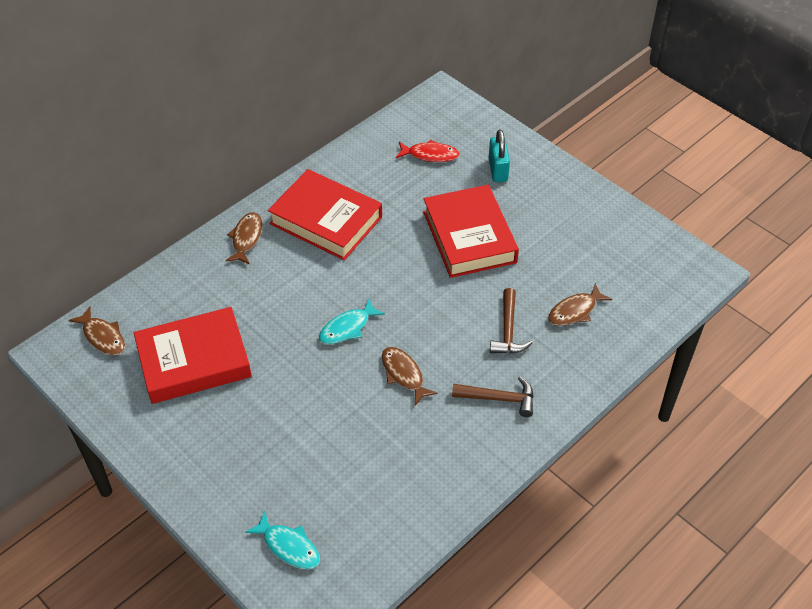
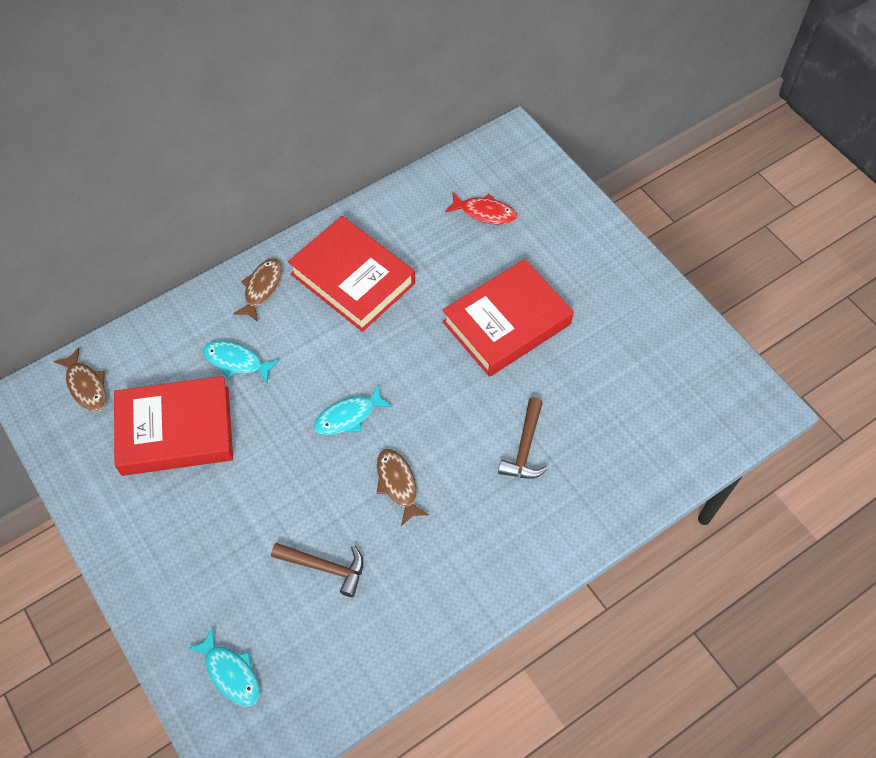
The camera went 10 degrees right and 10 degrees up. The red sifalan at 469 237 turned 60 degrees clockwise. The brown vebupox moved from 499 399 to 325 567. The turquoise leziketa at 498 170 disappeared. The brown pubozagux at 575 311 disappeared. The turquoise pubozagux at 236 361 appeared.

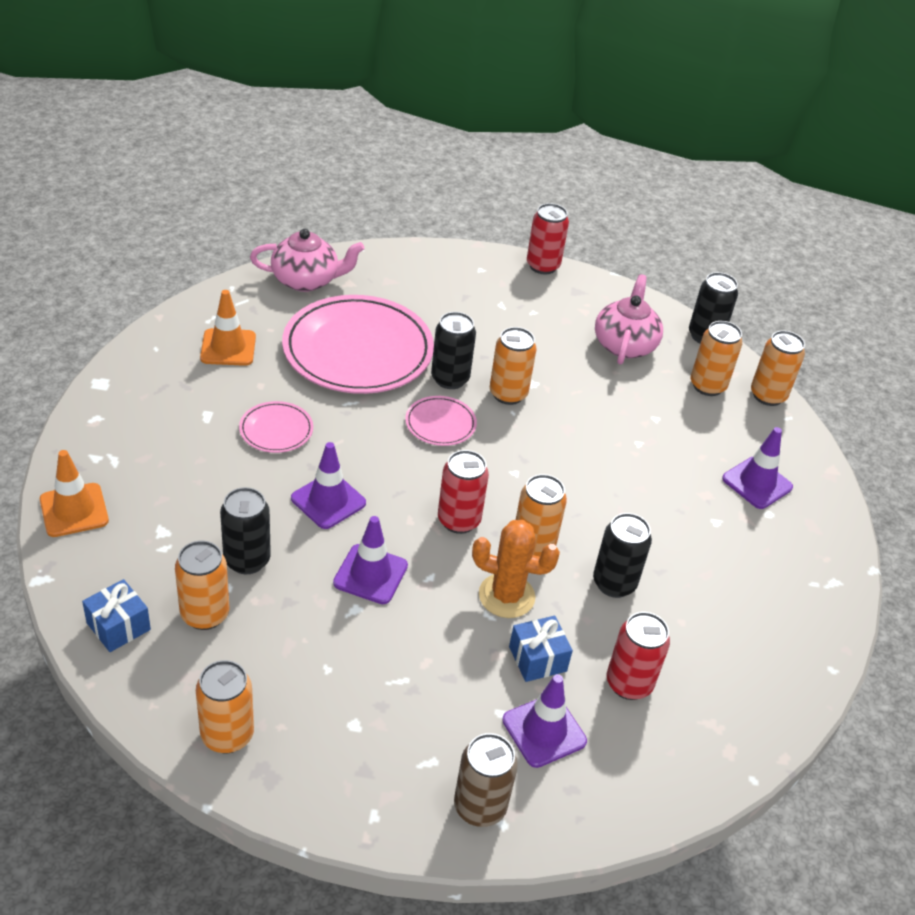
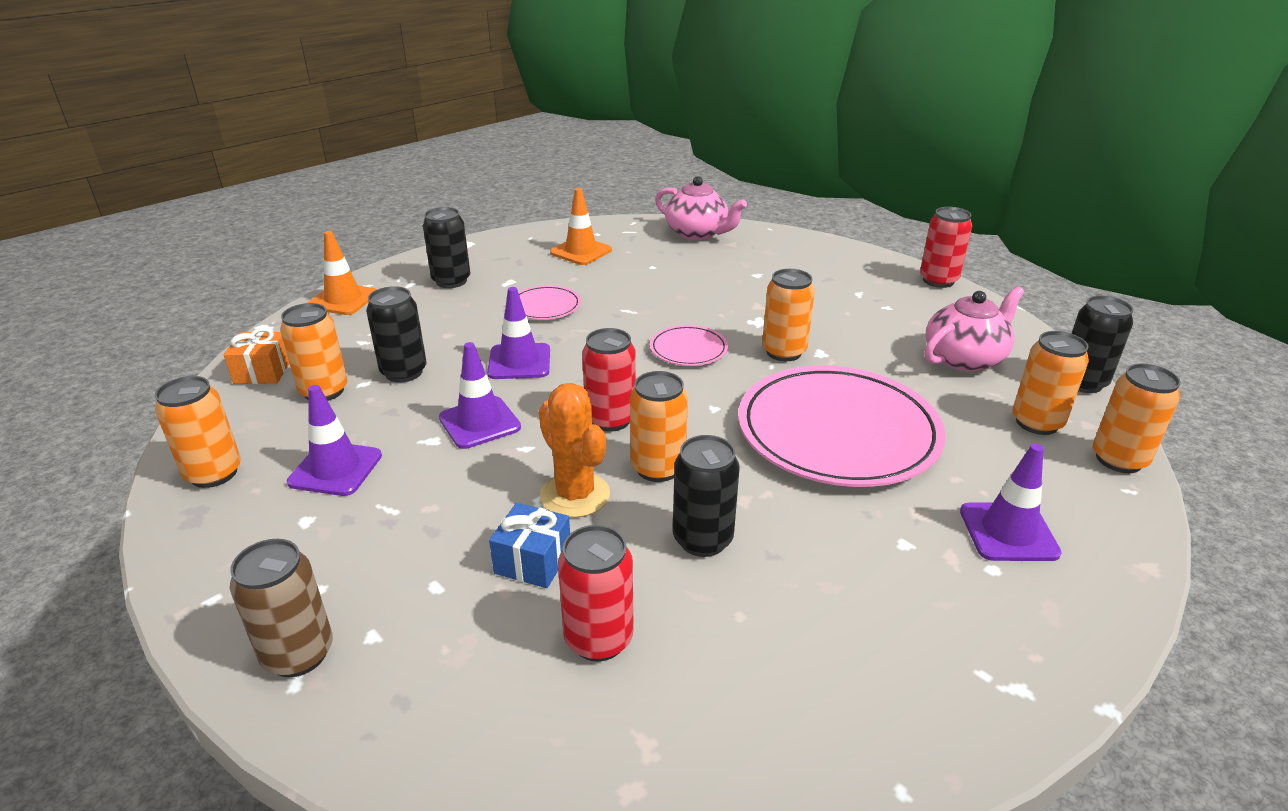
The camera went 45 degrees right and 10 degrees down. The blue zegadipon at 118 626 became the orange zegadipon at 262 372. The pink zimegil moved from 358 350 to 837 432. The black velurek moved from 450 379 to 451 281. The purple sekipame moved from 544 731 to 335 469.

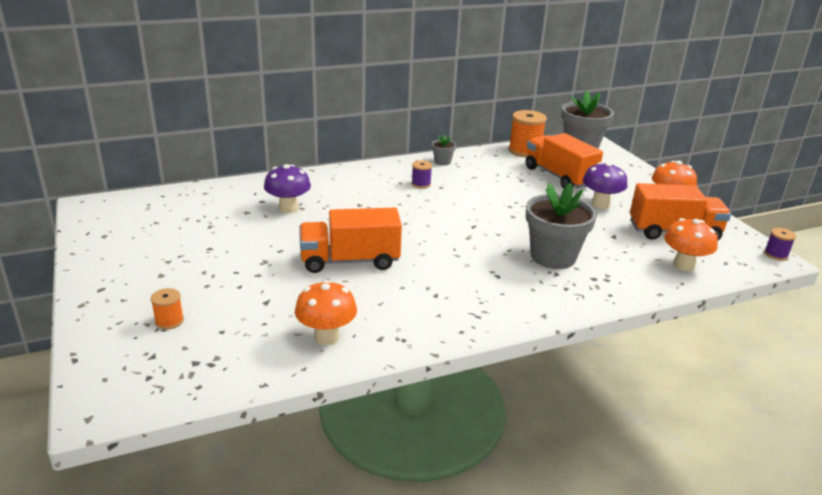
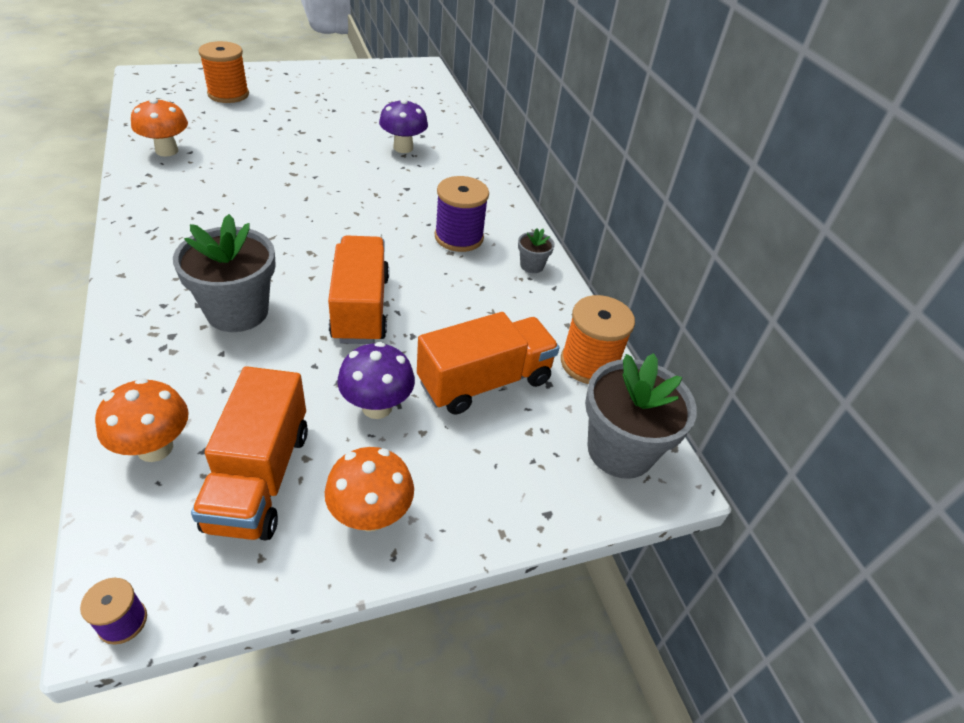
The camera went 90 degrees right and 15 degrees up. The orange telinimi at 169 321 changed to 1.91 times the size. The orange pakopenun moved from 350 261 to 361 308. The purple telinimi at 421 184 changed to 1.91 times the size.

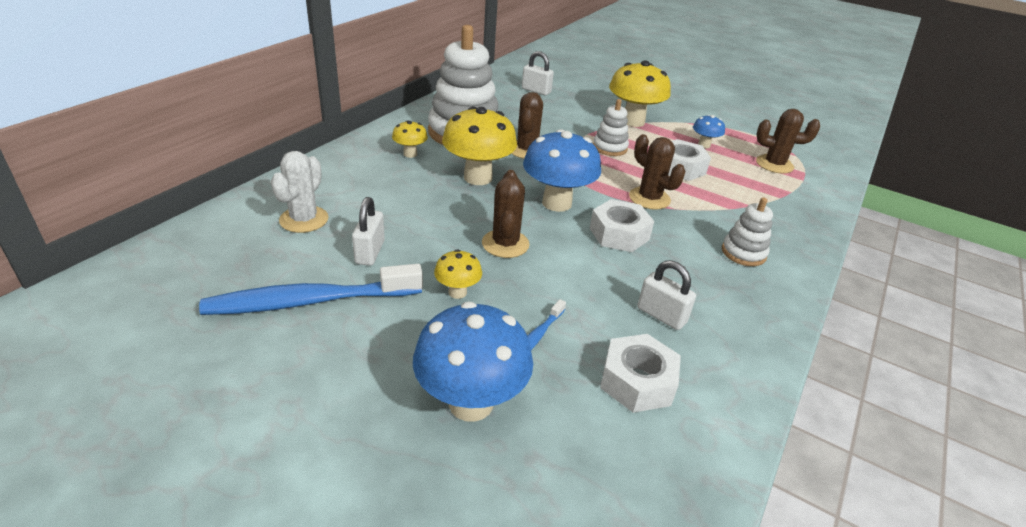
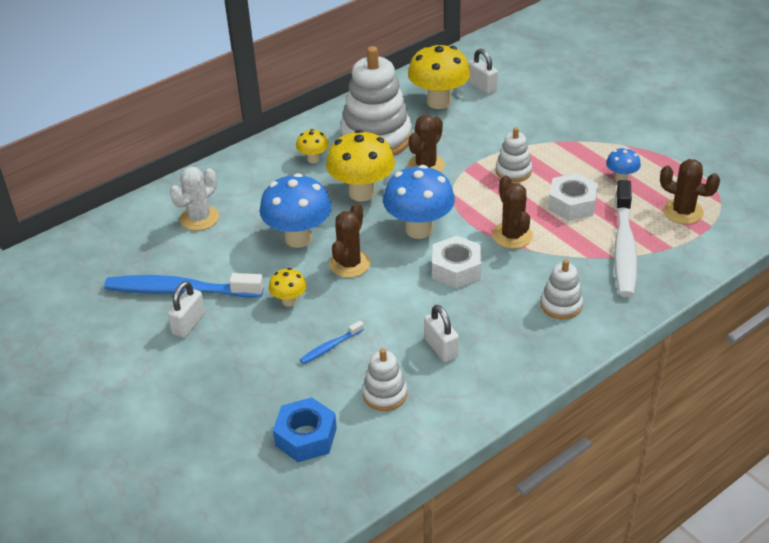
The camera went 25 degrees right and 5 degrees up. The white leziketa moved from 370 252 to 189 324. The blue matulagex moved from 471 403 to 298 238. The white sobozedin at 637 382 was replaced by the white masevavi at 384 394. The yellow matulagex moved from 633 121 to 439 102. The blue sobozedin at 305 437 appeared. The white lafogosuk at 624 247 appeared.

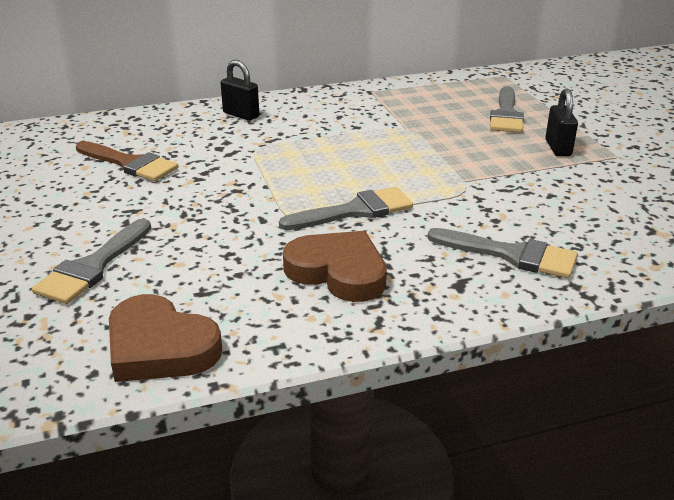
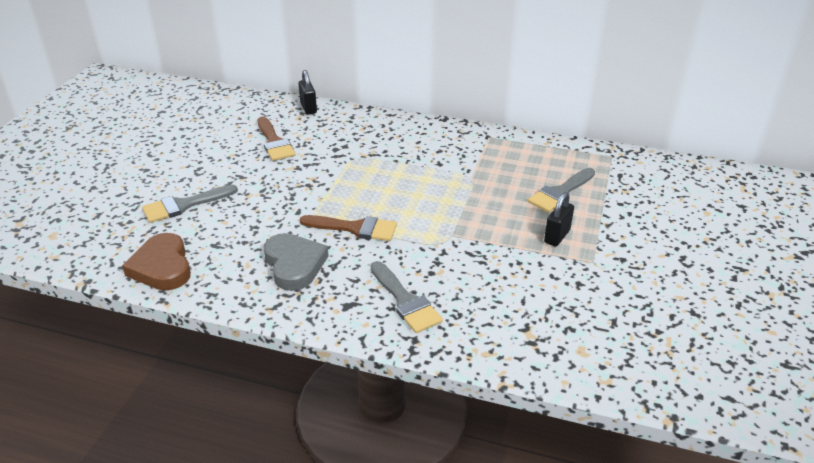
The camera went 35 degrees right and 5 degrees up. The black leziketa moved from 241 115 to 308 108. The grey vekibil at 355 211 became the brown vekibil at 355 228. The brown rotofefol at 338 272 became the grey rotofefol at 294 265.

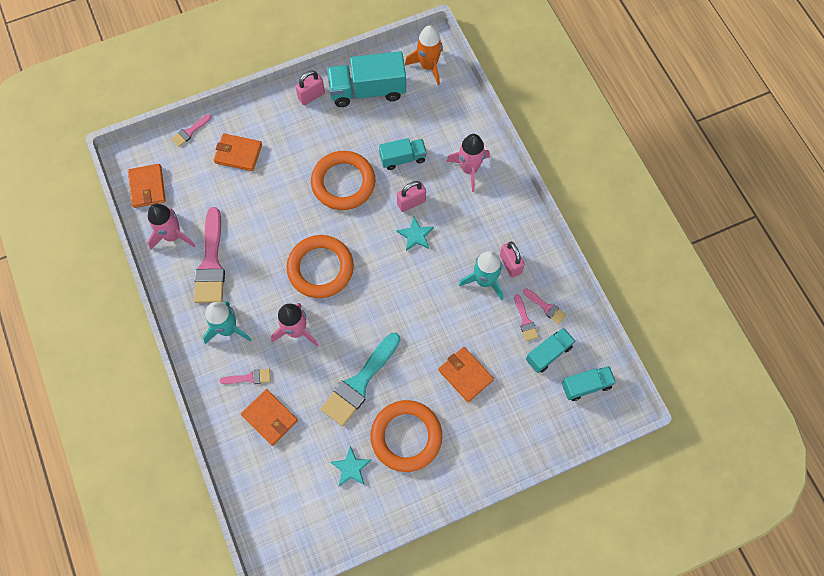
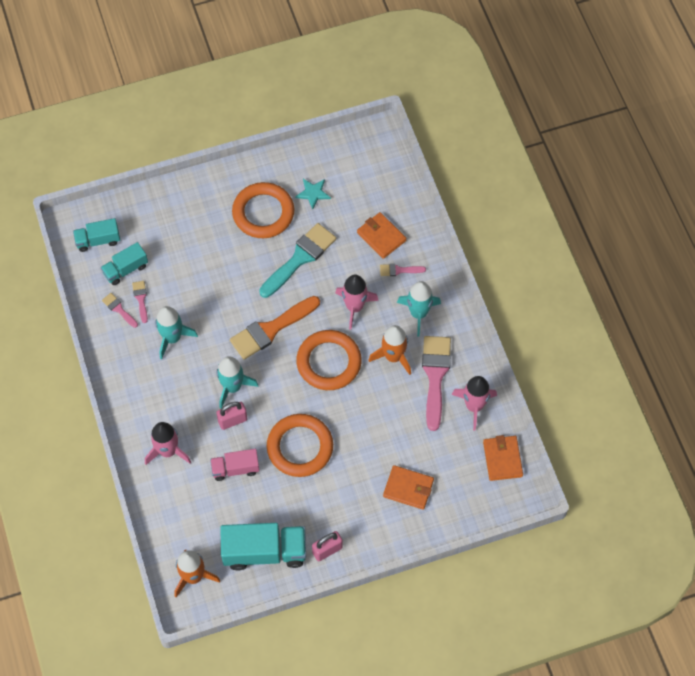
The camera went 175 degrees left and 5 degrees down. The pink vekibil at 190 132 disappeared. The turquoise pakopenun at 403 158 became the pink pakopenun at 235 469. The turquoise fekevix at 415 235 was replaced by the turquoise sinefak at 232 387. The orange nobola at 465 375 disappeared. The pink leziketa at 510 264 disappeared. The orange vekibil at 271 329 appeared. The orange sinefak at 393 356 appeared.

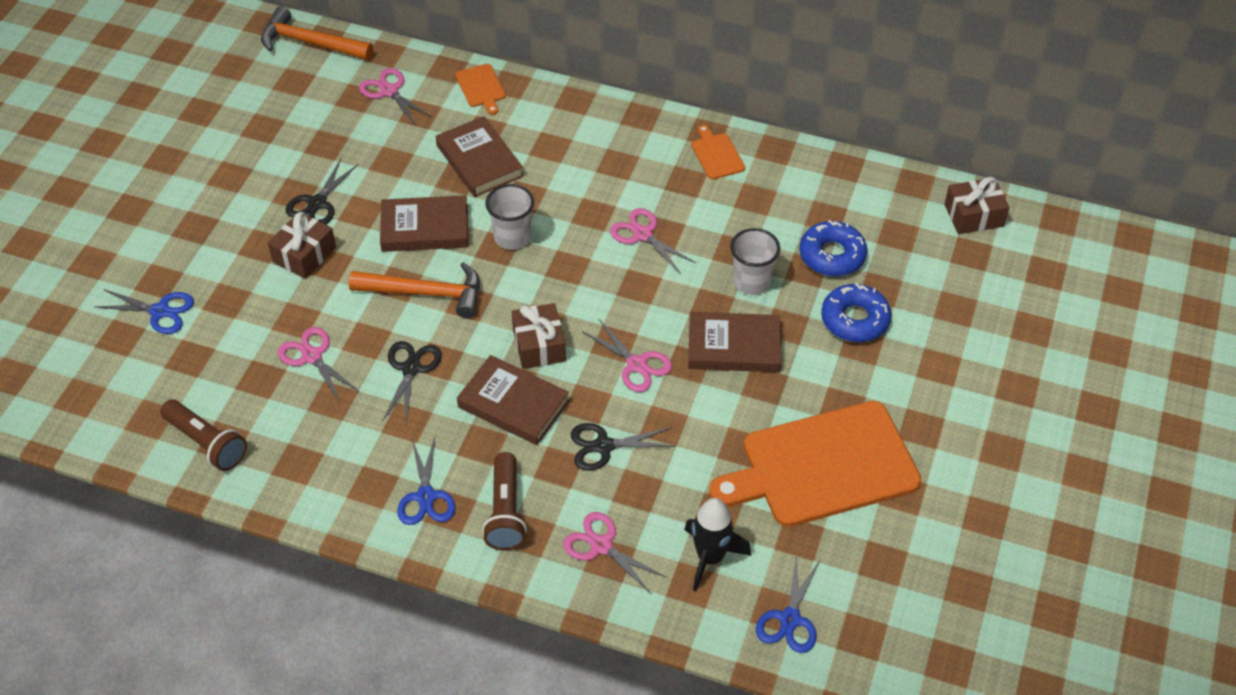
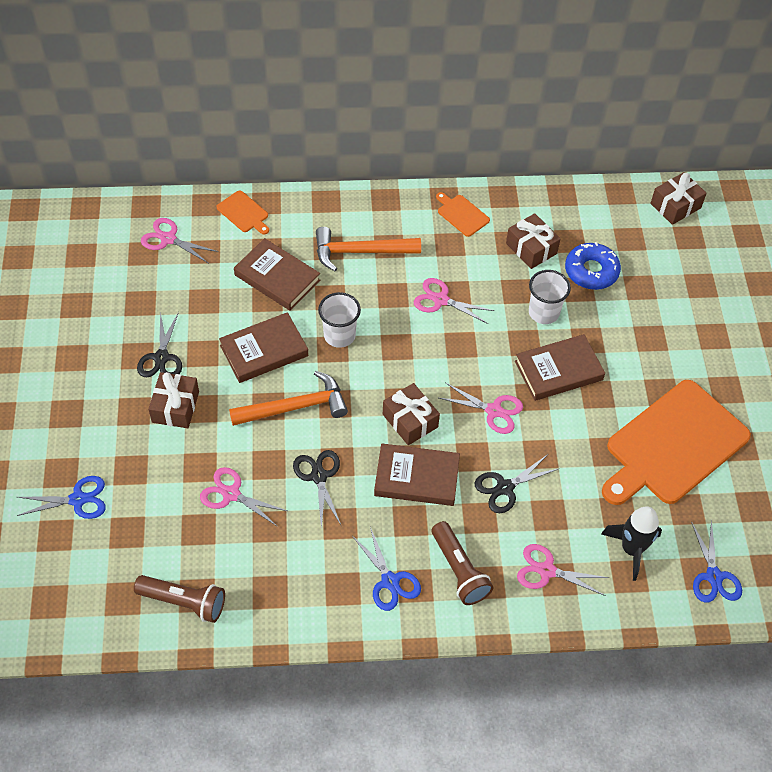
The camera went 25 degrees left and 5 degrees up. The orange vebupox moved from 310 43 to 360 252. The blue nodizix at 855 320 disappeared. The brown zegadipon at 531 248 appeared.

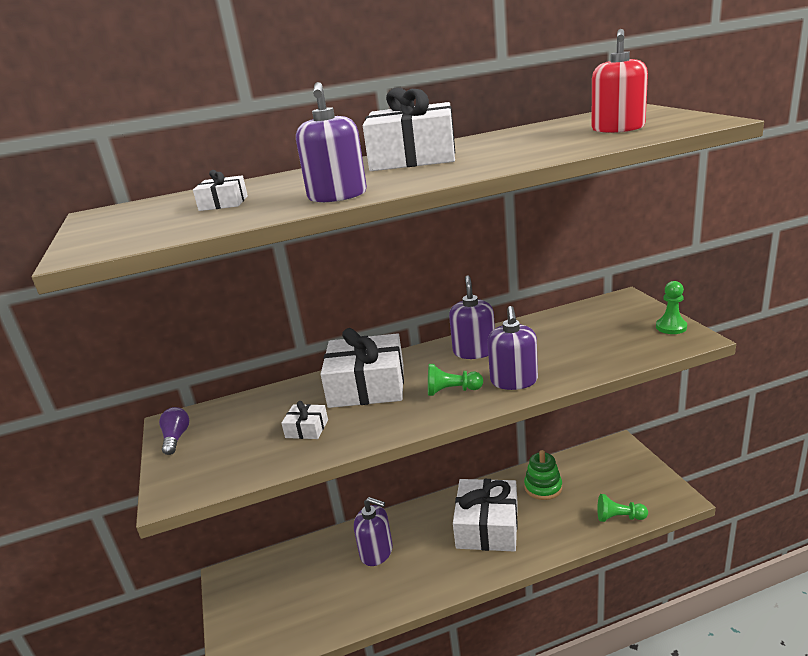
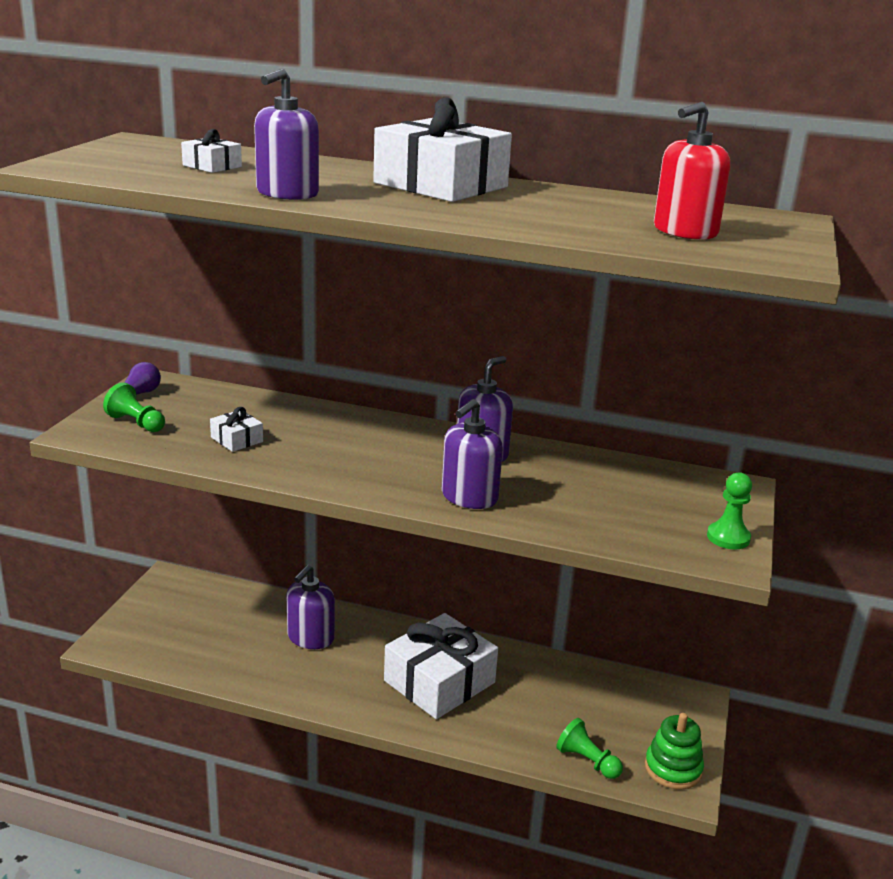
The camera went 30 degrees right and 0 degrees up. The white zegadipon at 367 386 disappeared. The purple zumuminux at 376 552 turned 60 degrees clockwise. The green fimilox moved from 452 391 to 136 423. The green masevavi moved from 543 487 to 673 769.

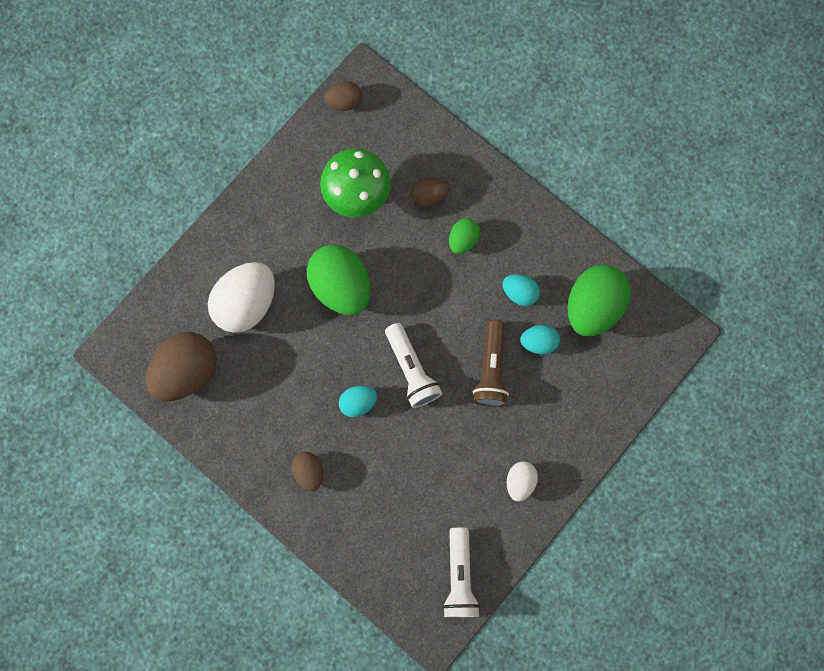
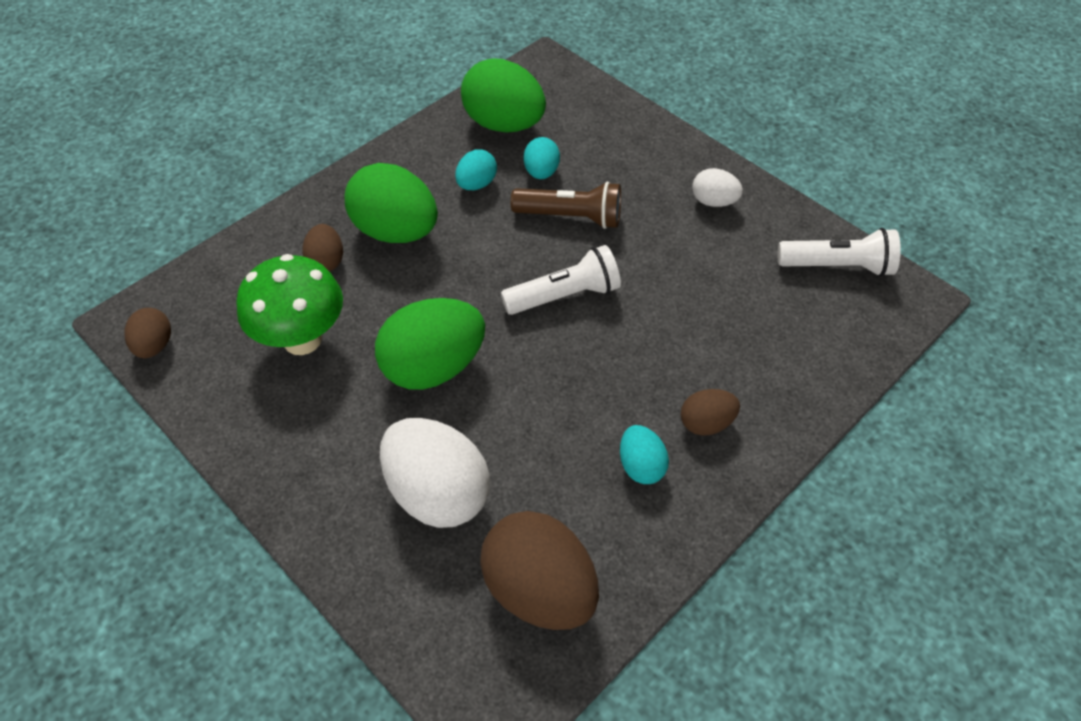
The camera went 85 degrees left and 25 degrees down. The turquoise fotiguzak moved from 358 402 to 641 466. The green fotiguzak at 463 240 changed to 1.95 times the size.

